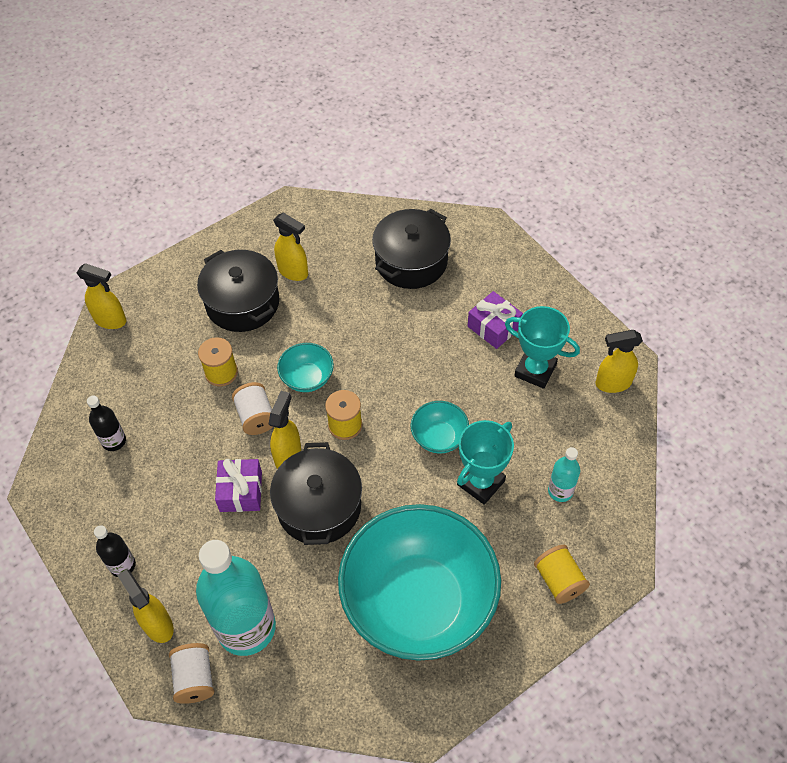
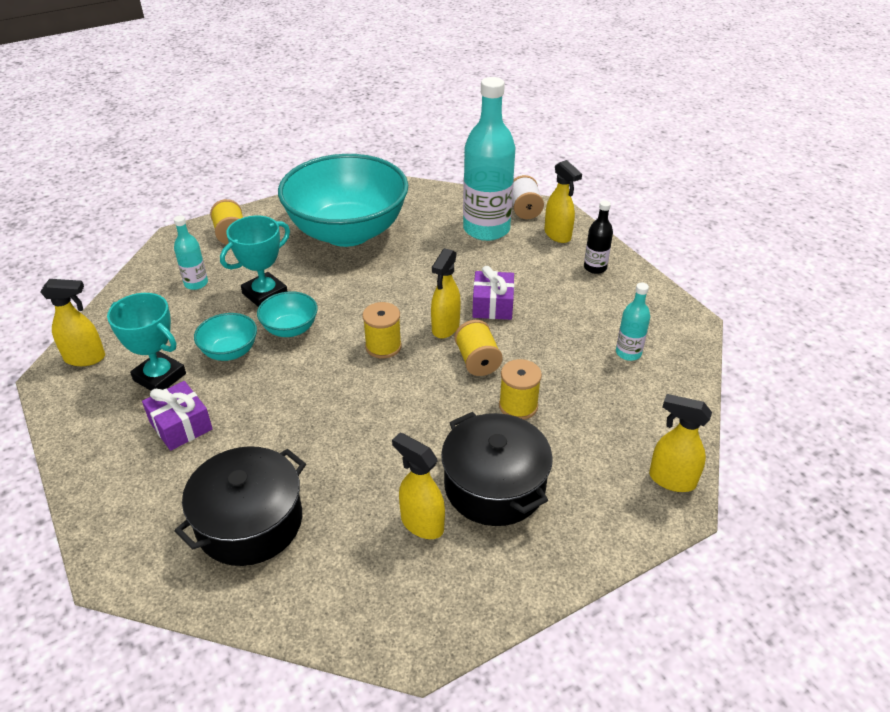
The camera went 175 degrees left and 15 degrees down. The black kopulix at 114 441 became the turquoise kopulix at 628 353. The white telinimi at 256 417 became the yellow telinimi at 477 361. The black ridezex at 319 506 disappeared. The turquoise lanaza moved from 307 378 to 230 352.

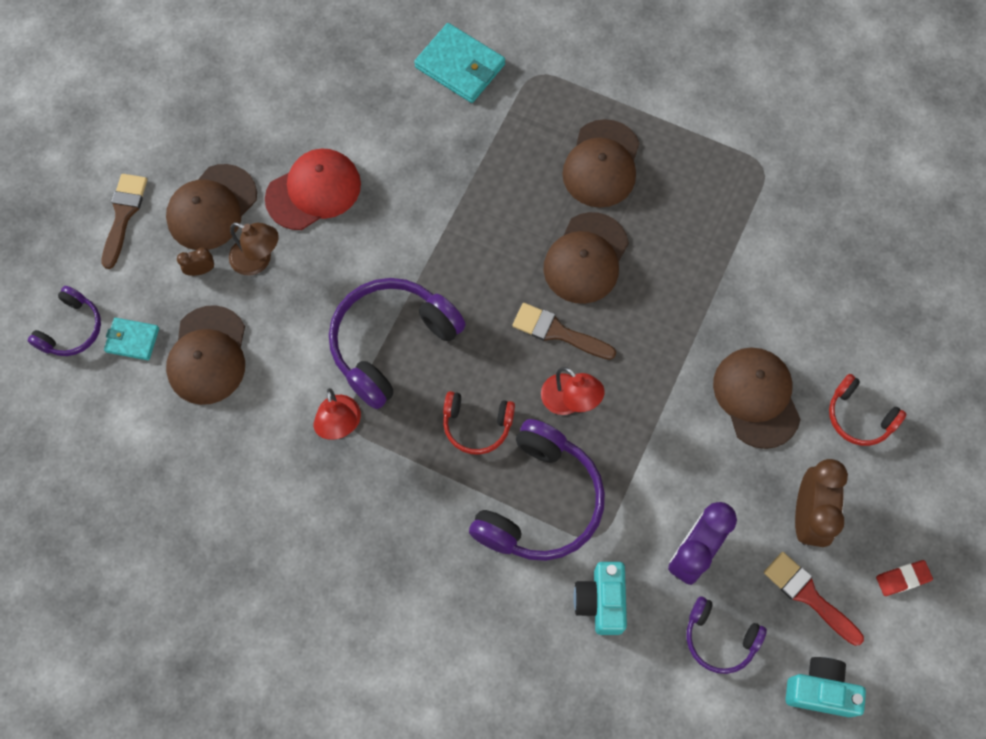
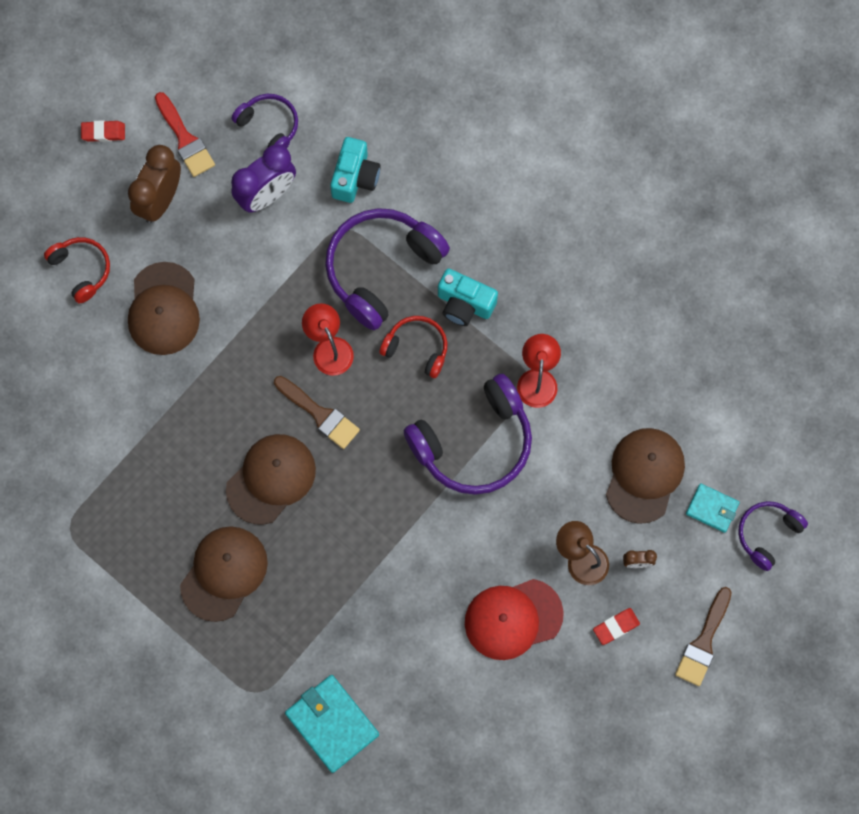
The camera went 165 degrees left and 5 degrees up. The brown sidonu at 212 208 was replaced by the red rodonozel at 616 627. The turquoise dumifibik moved from 820 690 to 464 304.

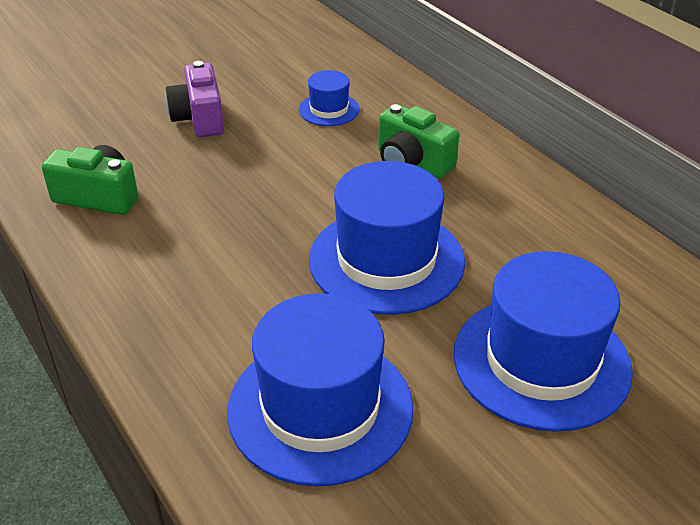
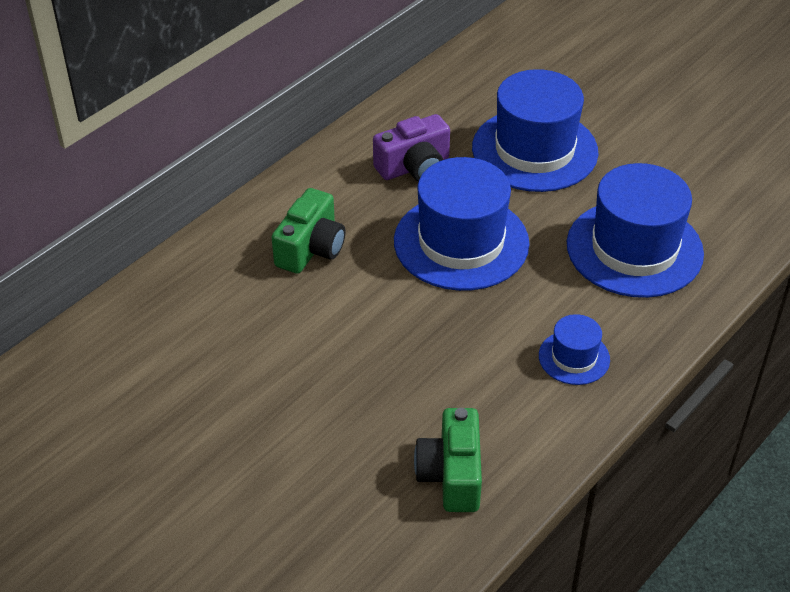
The camera went 105 degrees left and 5 degrees up. The purple dumifibik moved from 199 118 to 414 167. The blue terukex moved from 329 109 to 574 357.

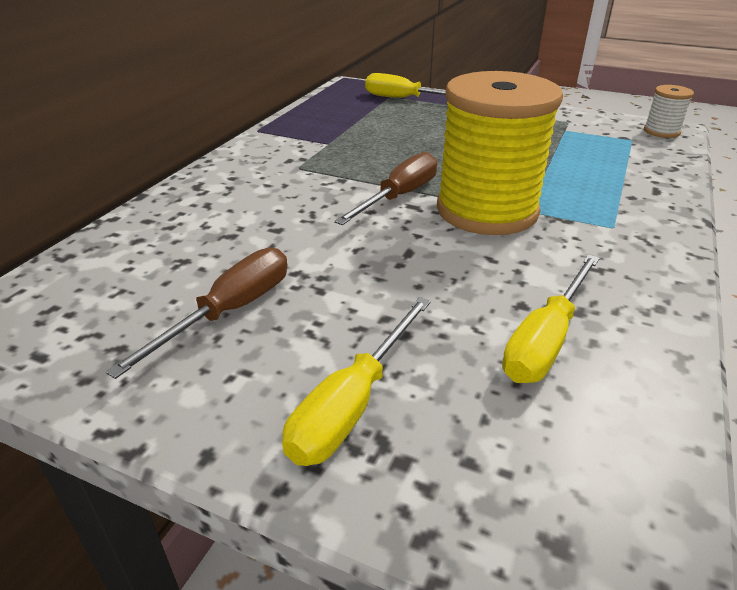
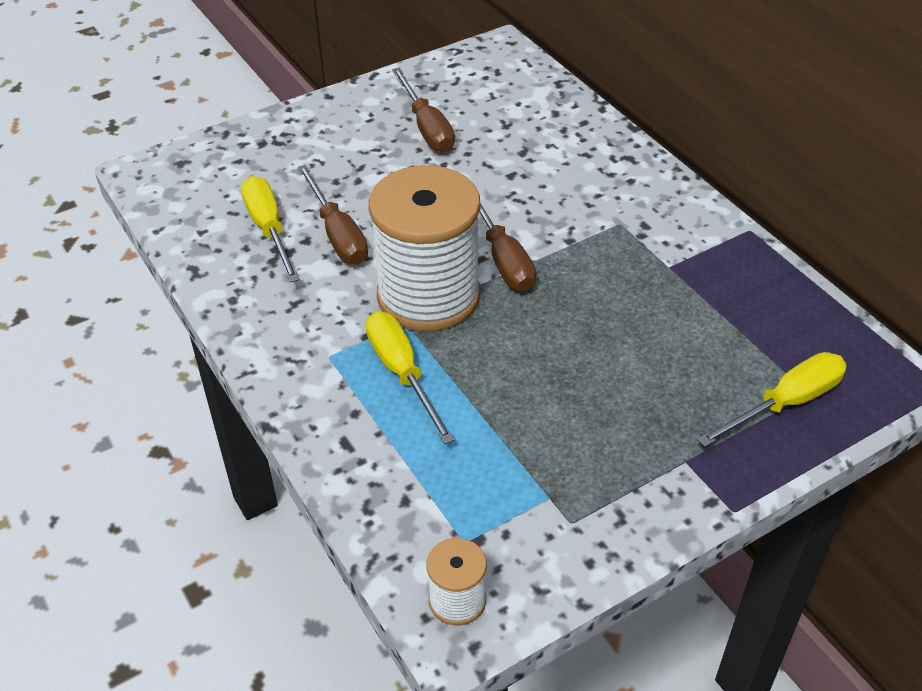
The camera went 125 degrees right and 10 degrees up. The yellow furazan moved from 353 404 to 402 373. The yellow telinimi at 487 210 became the white telinimi at 428 296. The brown furazan at 337 234 appeared.

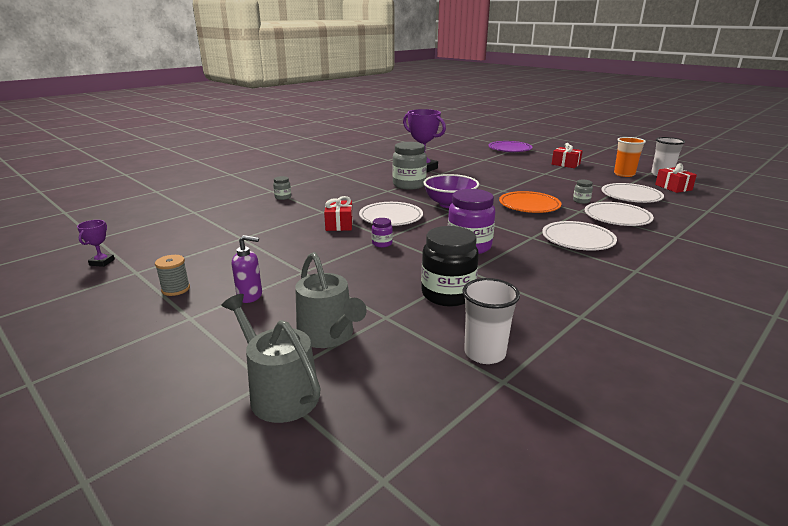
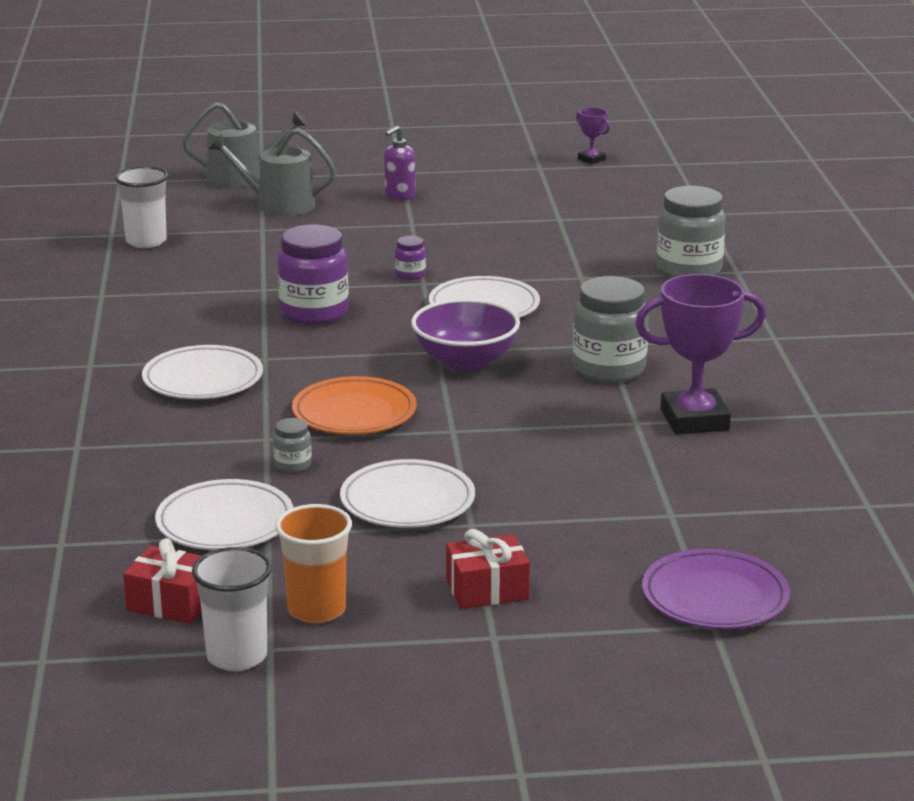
The camera went 130 degrees right and 0 degrees up. The grey telinimi at 176 289 disappeared. The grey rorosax at 283 197 changed to 2.16 times the size. The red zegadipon at 339 224 disappeared. The black rorosax at 448 294 disappeared. The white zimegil moved from 617 217 to 407 501.

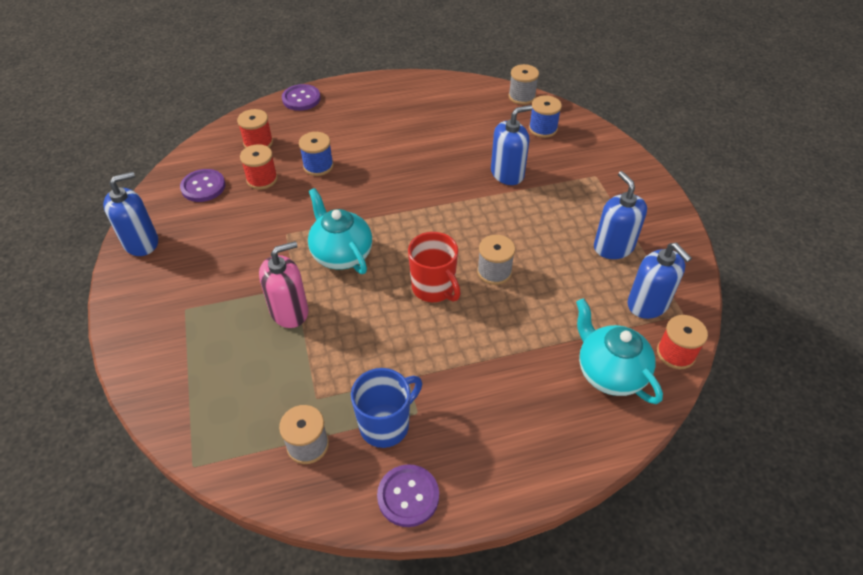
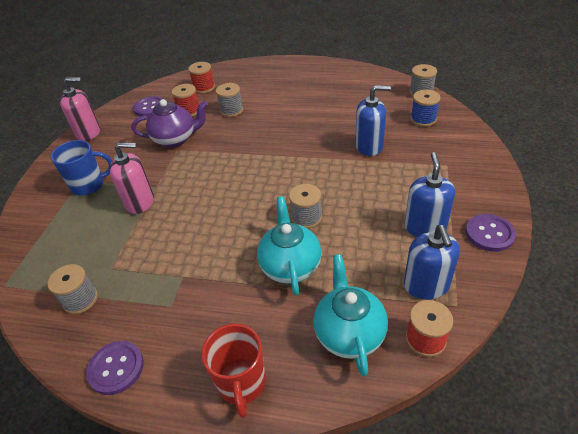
The camera went 30 degrees right and 5 degrees down. The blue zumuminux at 141 242 became the pink zumuminux at 88 133. The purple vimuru moved from 301 99 to 489 234. The blue telinimi at 318 166 became the grey telinimi at 231 110. The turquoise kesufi moved from 341 254 to 290 266. The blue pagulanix moved from 386 425 to 89 185. The red pagulanix moved from 434 288 to 242 383. The purple kesufi at 176 139 appeared.

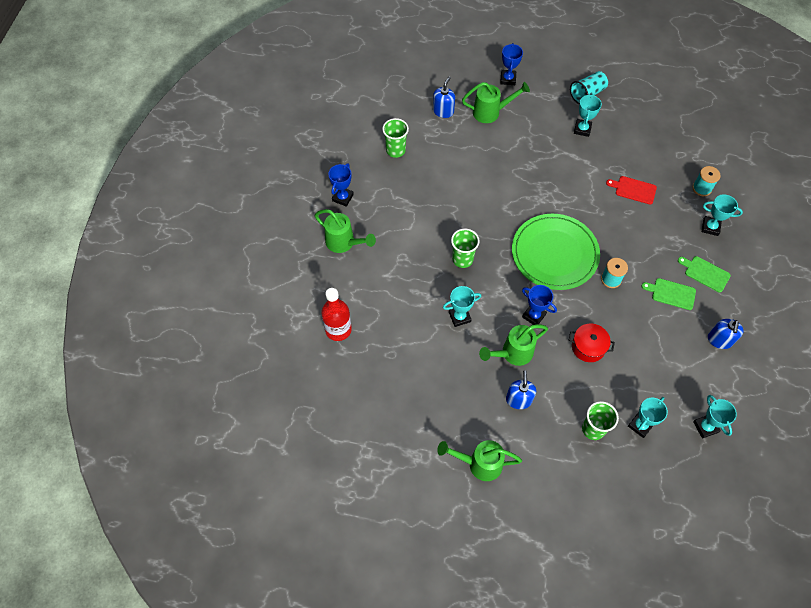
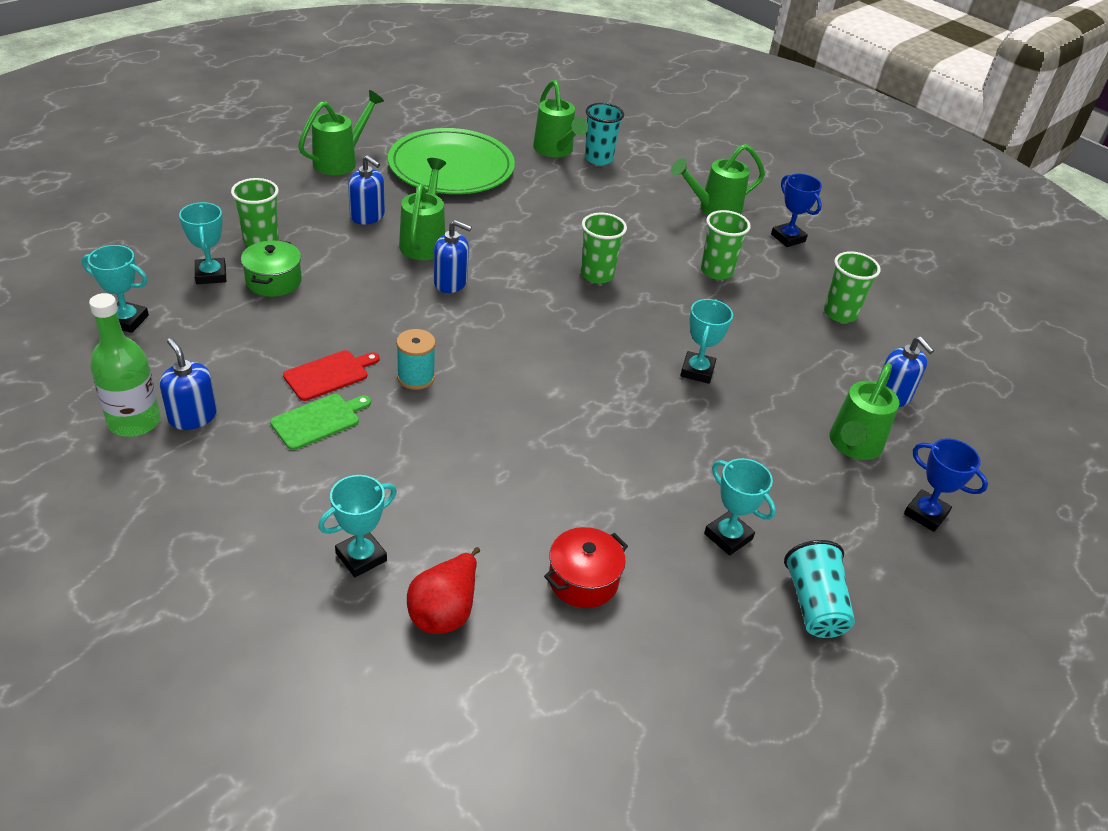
The camera went 120 degrees right and 20 degrees down. The red kopulix at 338 329 was replaced by the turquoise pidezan at 598 158. The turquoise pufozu moved from 459 317 to 697 371. The green zimegil moved from 554 253 to 451 167. The blue pufozu at 534 315 was replaced by the blue zumuminux at 450 282. The red ridezex moved from 588 347 to 583 580. The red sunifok moved from 633 190 to 329 374. The green sunifok at 705 273 disappeared. The turquoise telinimi at 701 188 was replaced by the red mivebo at 445 611. The green kopulix at 134 421 appeared. The green ridezex at 274 281 appeared. The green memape at 556 151 appeared. The green pidezan at 716 271 appeared.

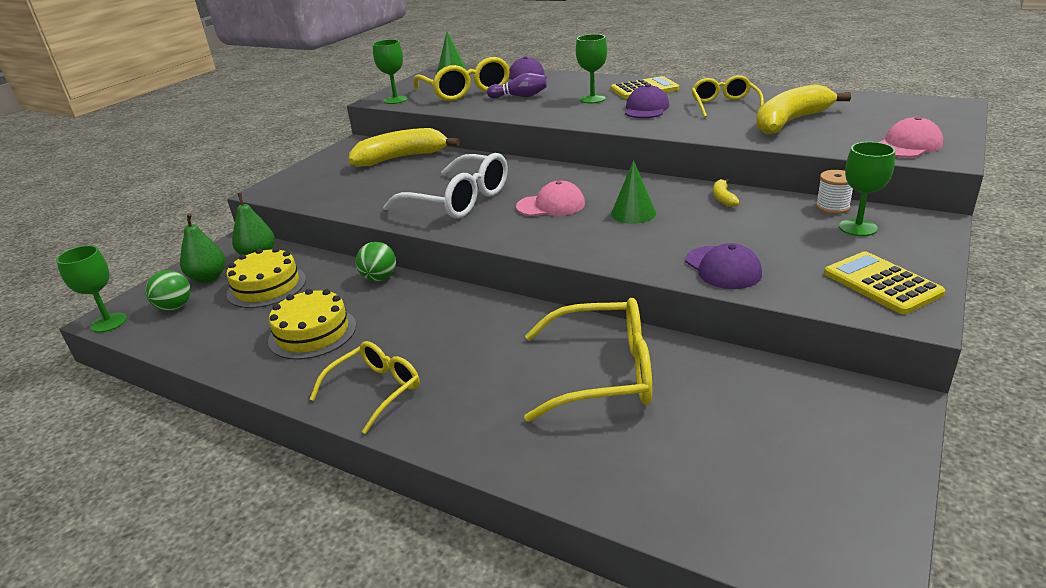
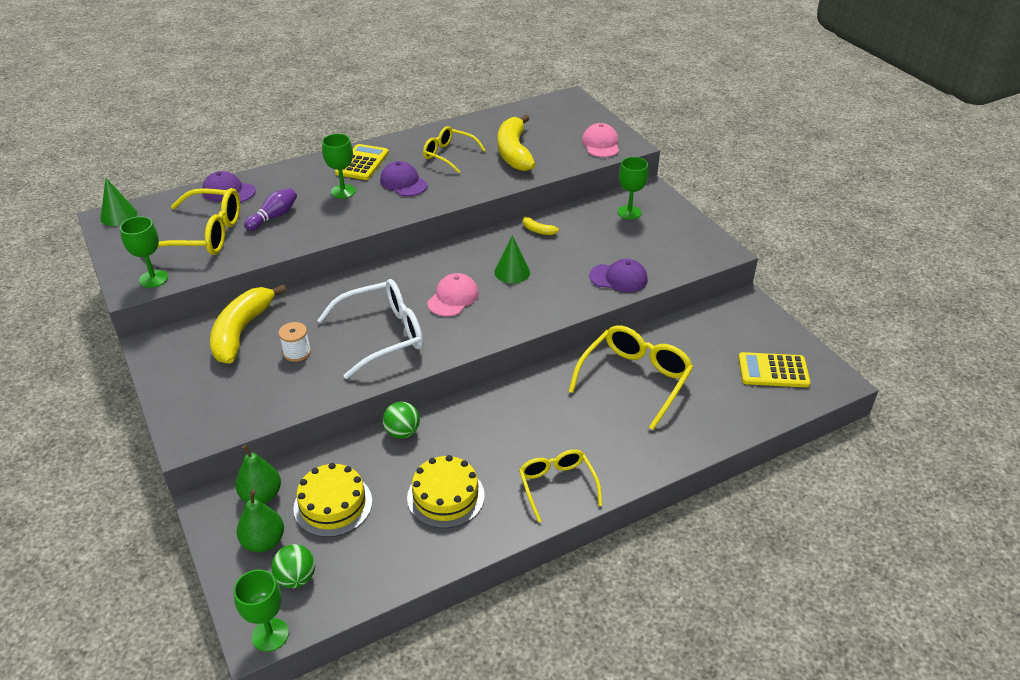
The camera went 60 degrees left and 10 degrees up. The white telinimi moved from 832 207 to 297 352. The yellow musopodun moved from 882 283 to 773 371.

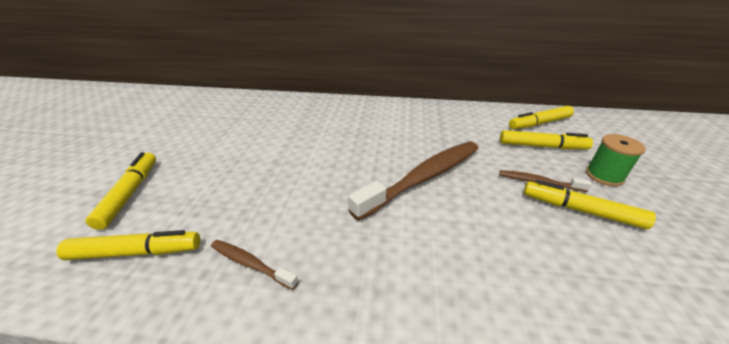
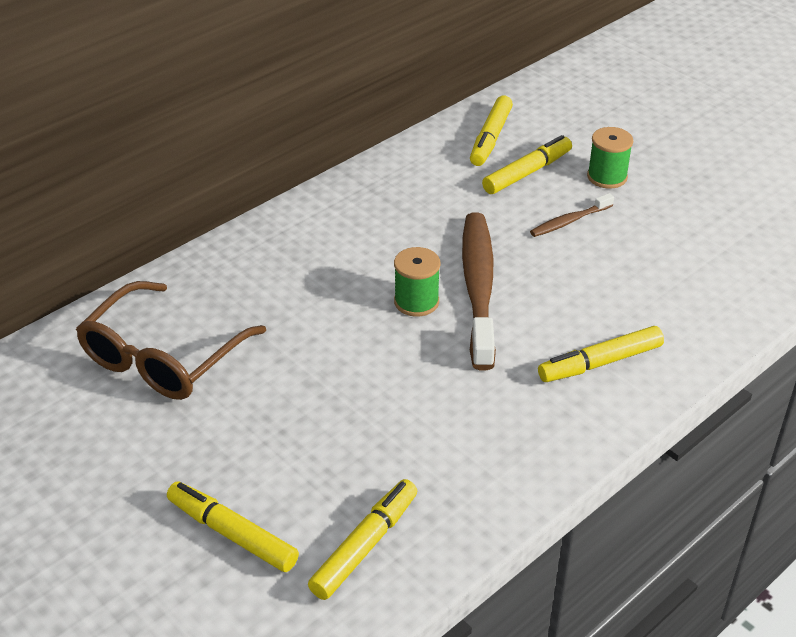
The camera went 50 degrees left and 5 degrees up. The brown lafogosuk at 251 264 disappeared. The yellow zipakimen moved from 581 210 to 600 363. The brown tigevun at 163 357 appeared. The green telinimi at 416 302 appeared.

